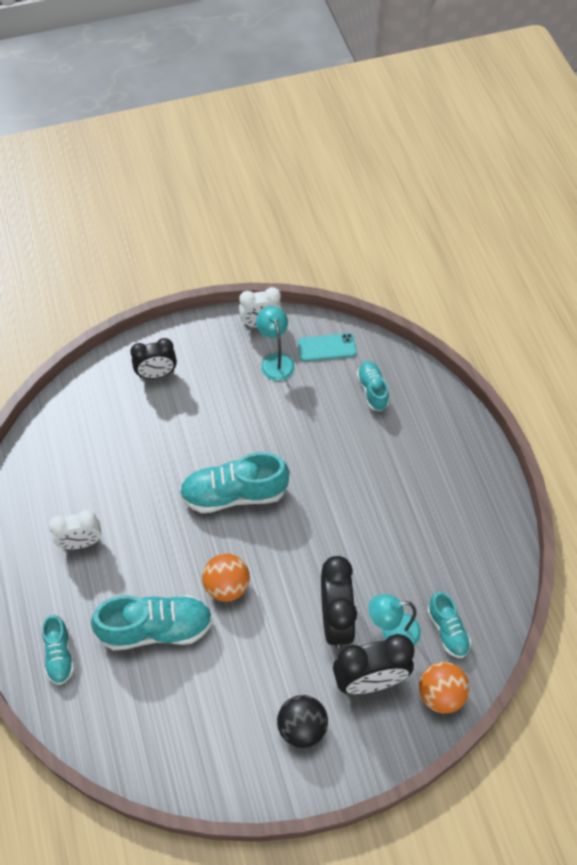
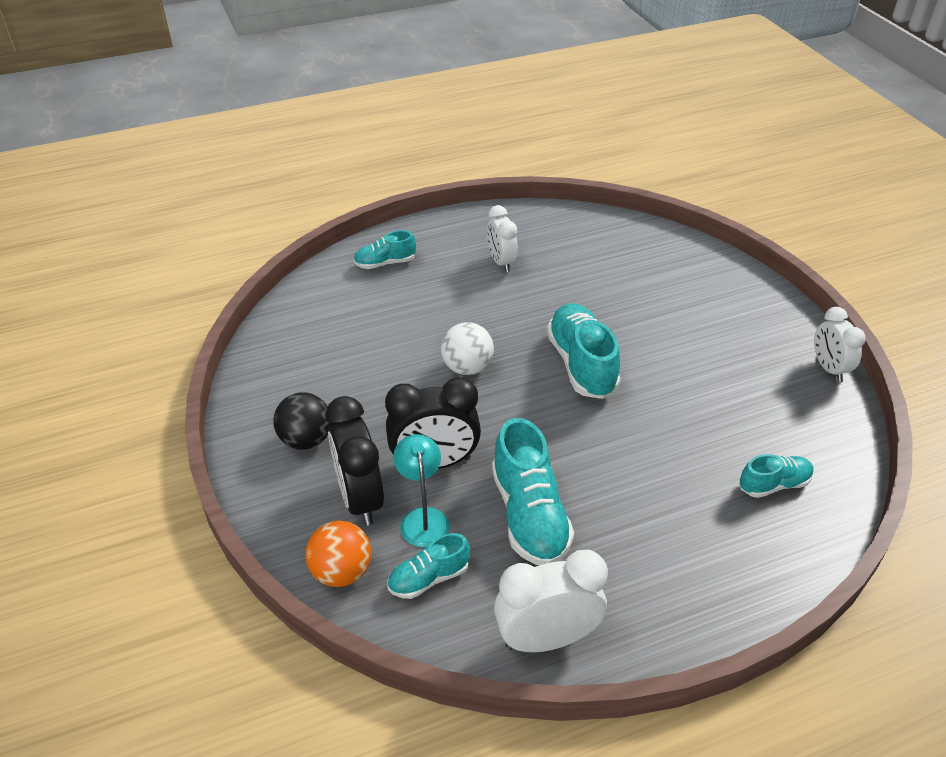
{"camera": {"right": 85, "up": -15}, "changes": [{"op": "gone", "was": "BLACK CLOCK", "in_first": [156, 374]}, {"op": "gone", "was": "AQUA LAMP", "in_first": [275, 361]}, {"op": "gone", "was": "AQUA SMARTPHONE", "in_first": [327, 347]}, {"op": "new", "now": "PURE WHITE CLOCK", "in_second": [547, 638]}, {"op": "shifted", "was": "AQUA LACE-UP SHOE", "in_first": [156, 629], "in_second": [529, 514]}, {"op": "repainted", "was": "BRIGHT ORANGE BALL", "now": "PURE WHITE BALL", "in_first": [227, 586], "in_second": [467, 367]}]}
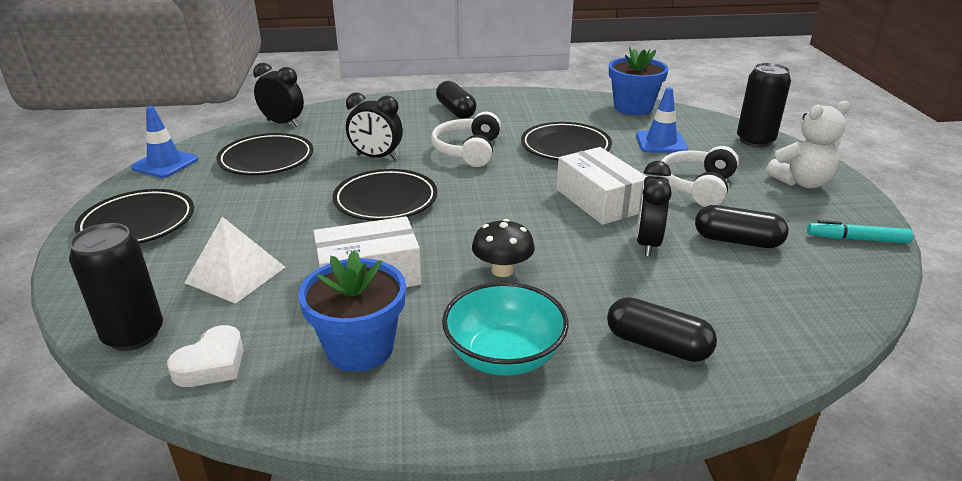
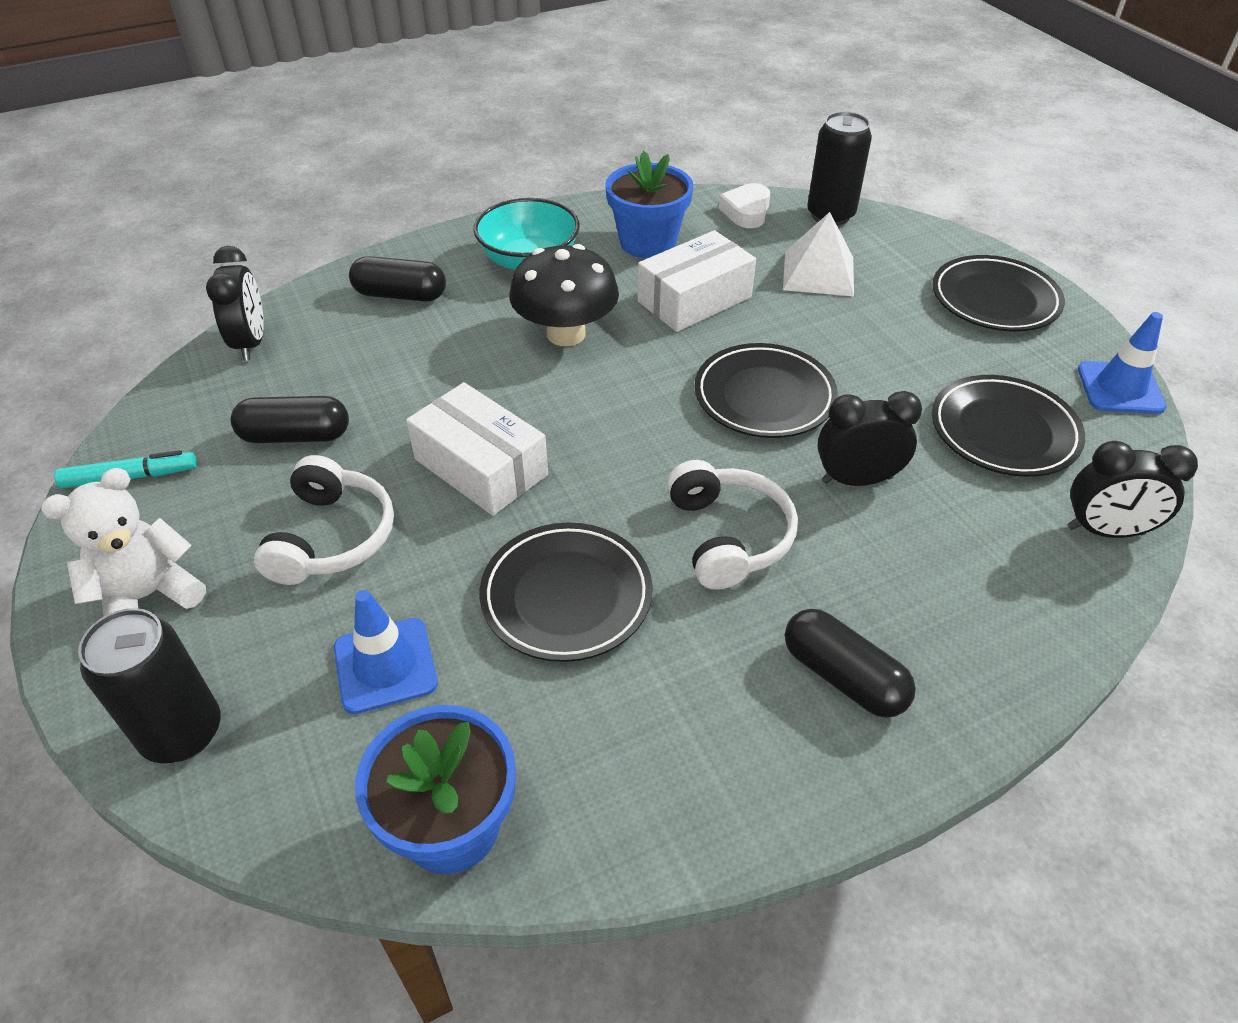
{"camera": {"right": 160, "up": 15}, "changes": [{"op": "shifted", "was": "BLACK CLOCK", "in_first": [647, 243], "in_second": [251, 343]}, {"op": "scaled", "was": "BLACK MUSHROOM", "in_first": [502, 270], "in_second": [566, 334], "ratio": 1.58}]}
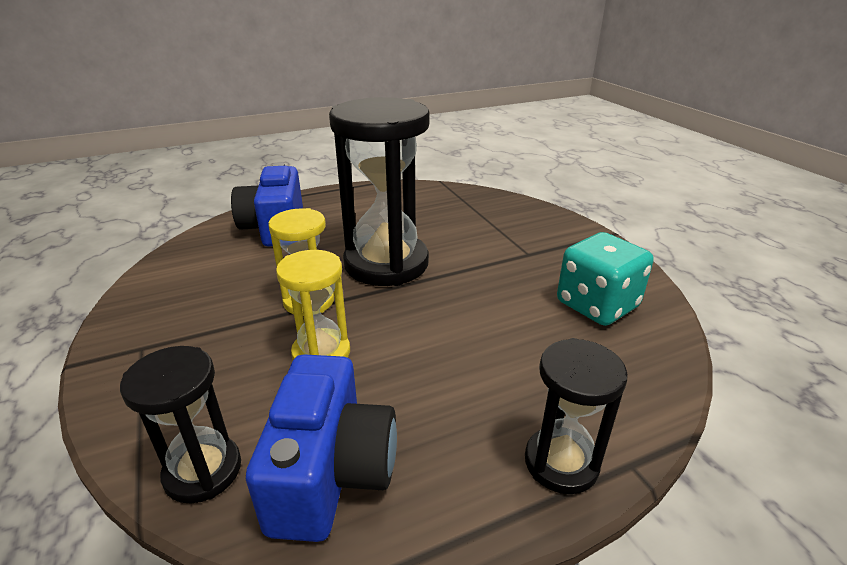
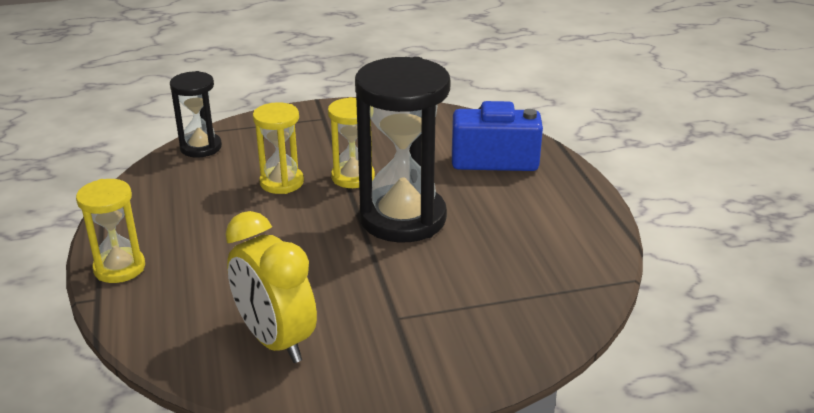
{"camera": {"right": 100, "up": 0}, "changes": [{"op": "gone", "was": "ROYAL BLUE CAMERA", "in_first": [331, 473]}, {"op": "swapped", "was": "AQUA GAME DIE", "now": "GOLDEN CLOCK", "in_first": [597, 305], "in_second": [275, 340]}, {"op": "repainted", "was": "BLACK HOURGLASS", "now": "GOLDEN HOURGLASS", "in_first": [561, 463], "in_second": [119, 268]}]}
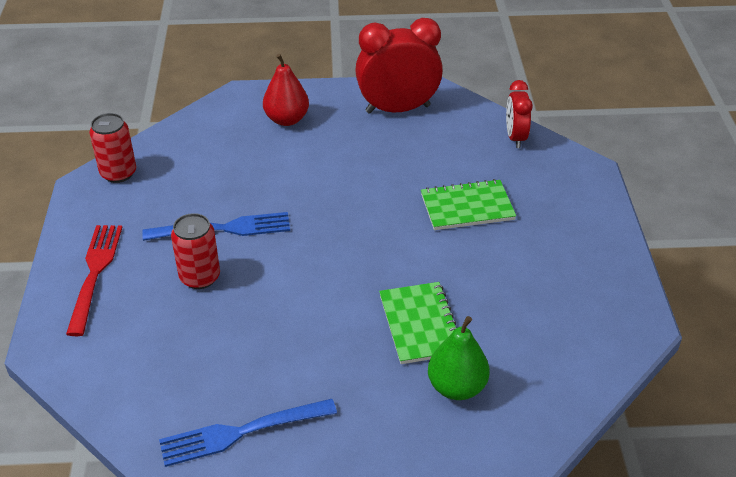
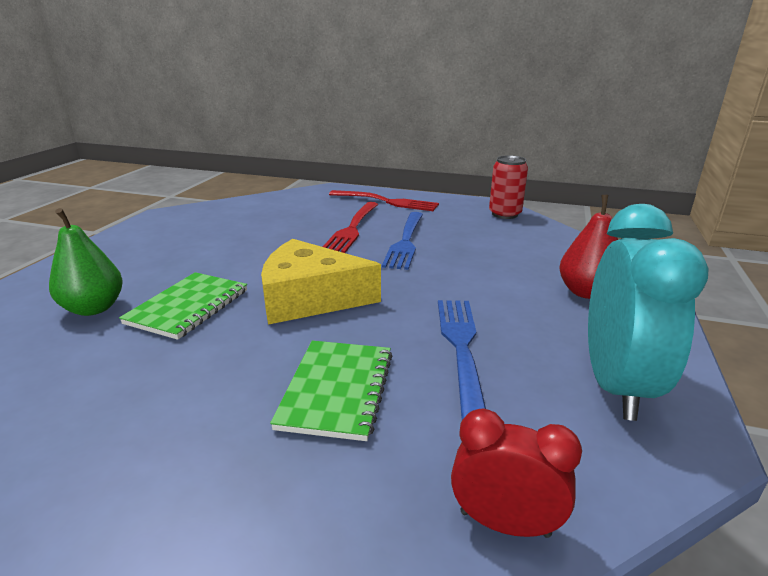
{"camera": {"right": 110, "up": -15}, "changes": [{"op": "new", "now": "GOLDEN PIECE OF CHEESE", "in_second": [310, 298]}, {"op": "shifted", "was": "ROYAL BLUE FORK", "in_first": [241, 432], "in_second": [461, 348]}, {"op": "swapped", "was": "CRIMSON TIN", "now": "CRIMSON FORK", "in_first": [200, 277], "in_second": [352, 228]}, {"op": "repainted", "was": "CRIMSON CLOCK", "now": "AQUA CLOCK", "in_first": [397, 109], "in_second": [616, 385]}, {"op": "rotated", "was": "EMERALD NOTEPAD", "in_first": [420, 324], "in_second": [188, 307], "clockwise": -75}]}
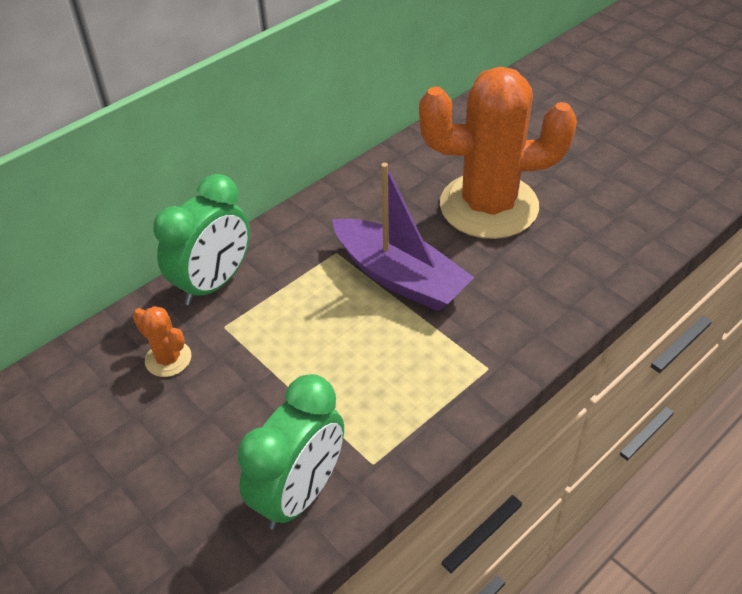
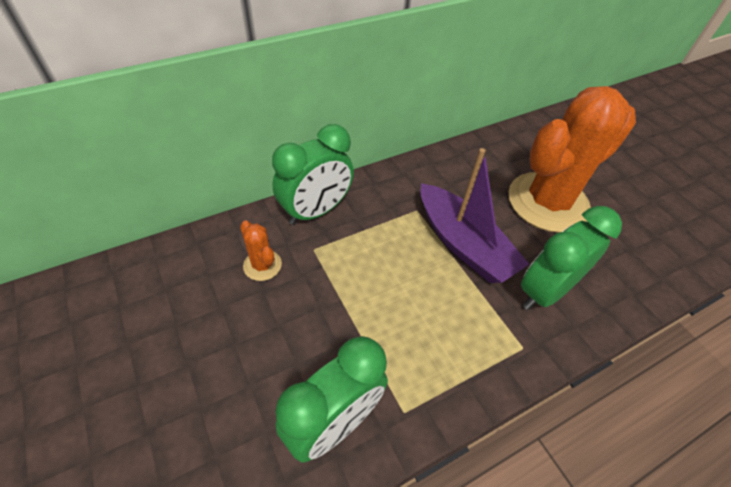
{"camera": {"right": 10, "up": 5}, "changes": [{"op": "new", "now": "EMERALD CLOCK", "in_second": [545, 291]}, {"op": "rotated", "was": "BRIGHT ORANGE CACTUS", "in_first": [488, 206], "in_second": [548, 202], "clockwise": -45}]}
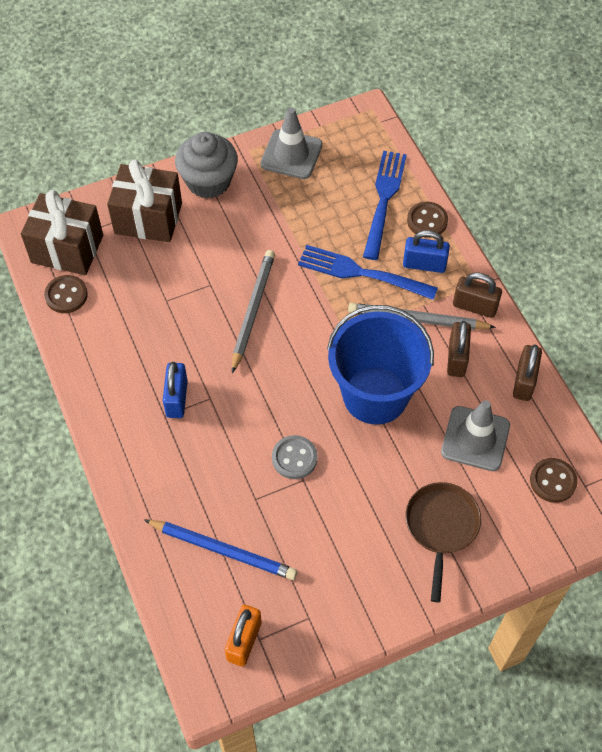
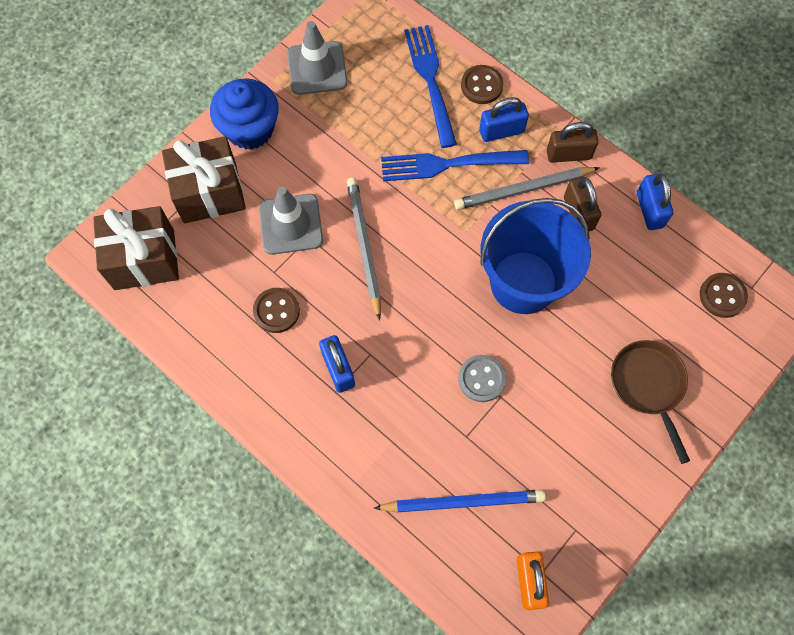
{"camera": {"right": -25, "up": 10}, "changes": [{"op": "shifted", "was": "RUSSET BUTTON", "in_first": [66, 295], "in_second": [276, 311]}, {"op": "shifted", "was": "GRAY ROAD CONE", "in_first": [475, 439], "in_second": [291, 224]}, {"op": "repainted", "was": "GRAY CUPCAKE", "now": "ROYAL BLUE CUPCAKE", "in_first": [208, 181], "in_second": [250, 129]}, {"op": "repainted", "was": "RUSSET SMALL LOCK", "now": "ROYAL BLUE SMALL LOCK", "in_first": [524, 381], "in_second": [649, 210]}]}
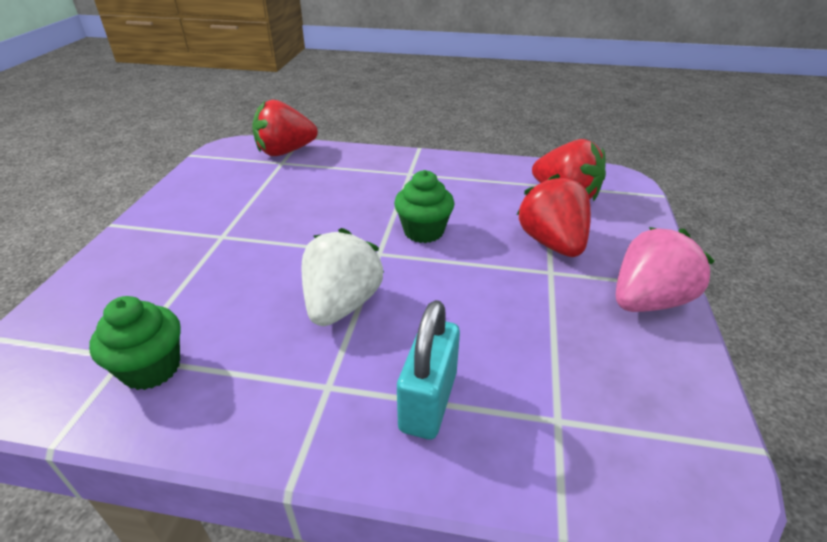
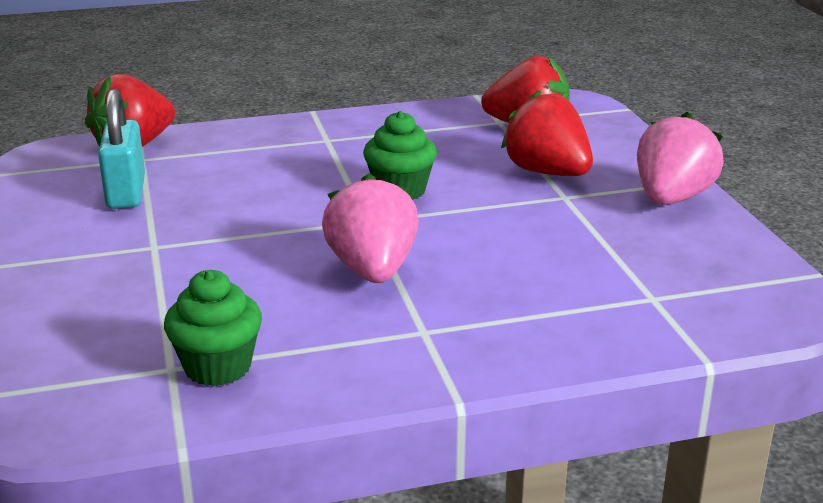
{"camera": {"right": -25, "up": -10}, "changes": [{"op": "shifted", "was": "AQUA SMALL LOCK", "in_first": [428, 401], "in_second": [126, 193]}, {"op": "repainted", "was": "PURE WHITE TOY STRAWBERRY", "now": "PINK TOY STRAWBERRY", "in_first": [342, 304], "in_second": [372, 270]}]}
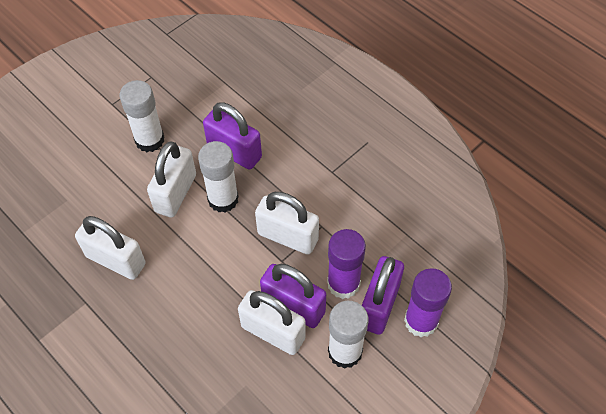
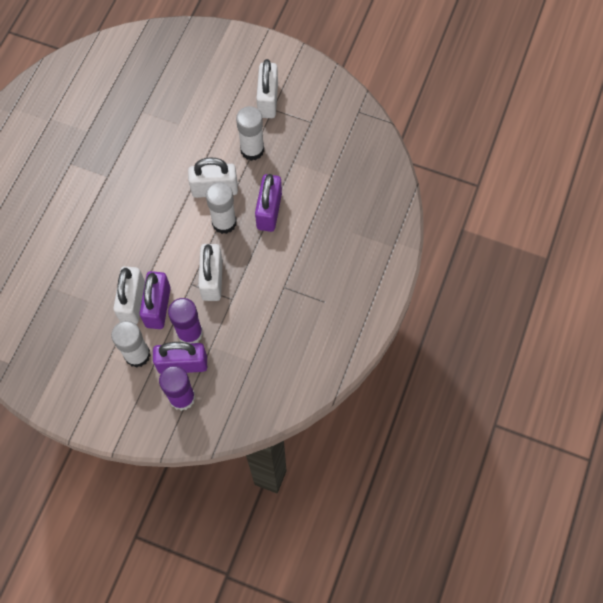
{"camera": {"right": 65, "up": 10}, "changes": [{"op": "shifted", "was": "PURE WHITE SMALL LOCK", "in_first": [116, 260], "in_second": [268, 100]}]}
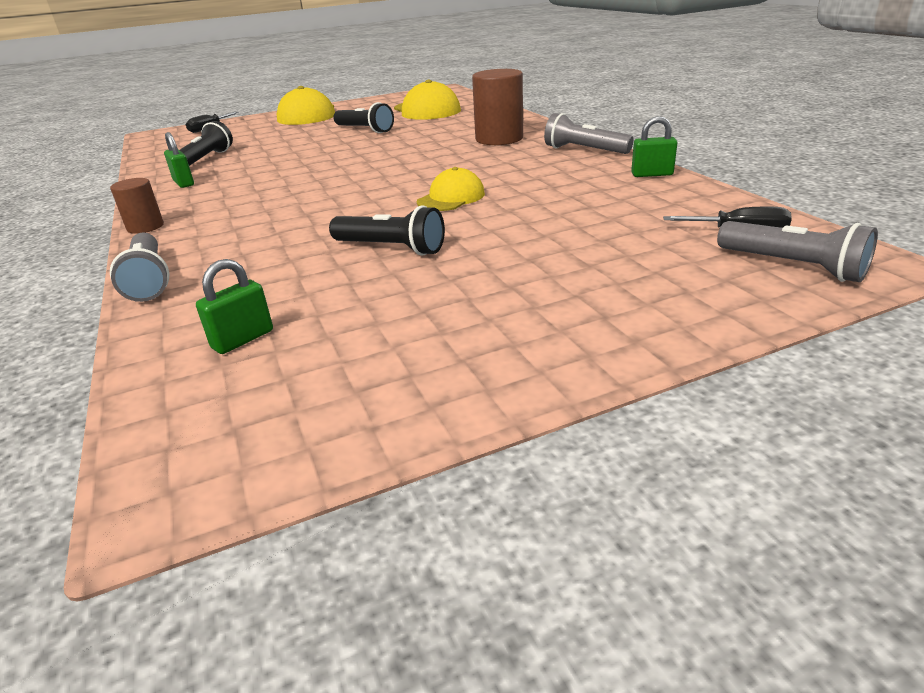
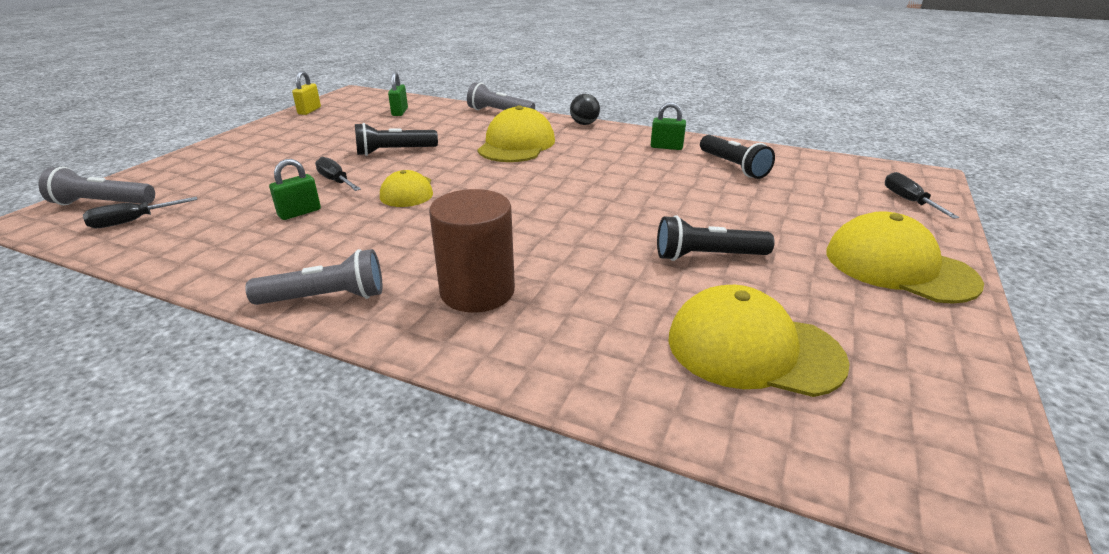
{"camera": {"right": 135, "up": 0}, "changes": [{"op": "new", "now": "GOLDEN SMALL LOCK", "in_second": [309, 111]}, {"op": "new", "now": "BLACK HAND SCREWDRIVER", "in_second": [336, 181]}, {"op": "new", "now": "GOLDEN BASEBALL CAP", "in_second": [516, 144]}, {"op": "shifted", "was": "EMERALD SMALL LOCK", "in_first": [652, 174], "in_second": [299, 213]}, {"op": "swapped", "was": "RUSSET SOLID CYLINDER", "now": "BLACK BALL", "in_first": [145, 227], "in_second": [584, 124]}]}
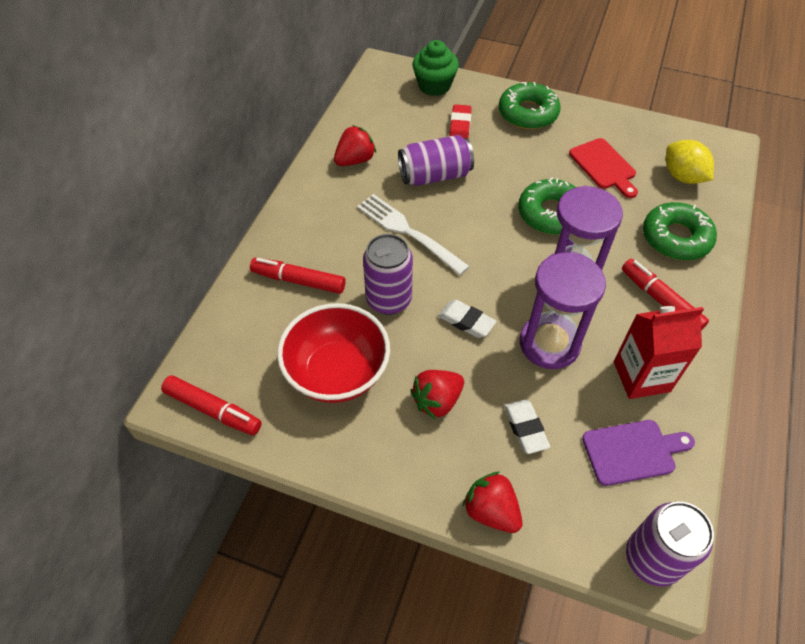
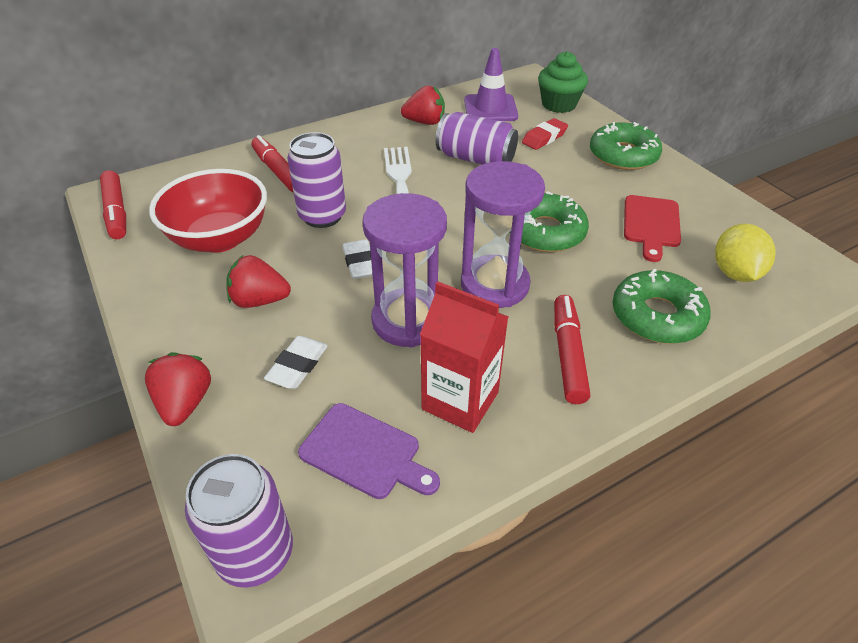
{"camera": {"right": 40, "up": -10}, "changes": [{"op": "new", "now": "VIOLET ROAD CONE", "in_second": [490, 109]}]}
